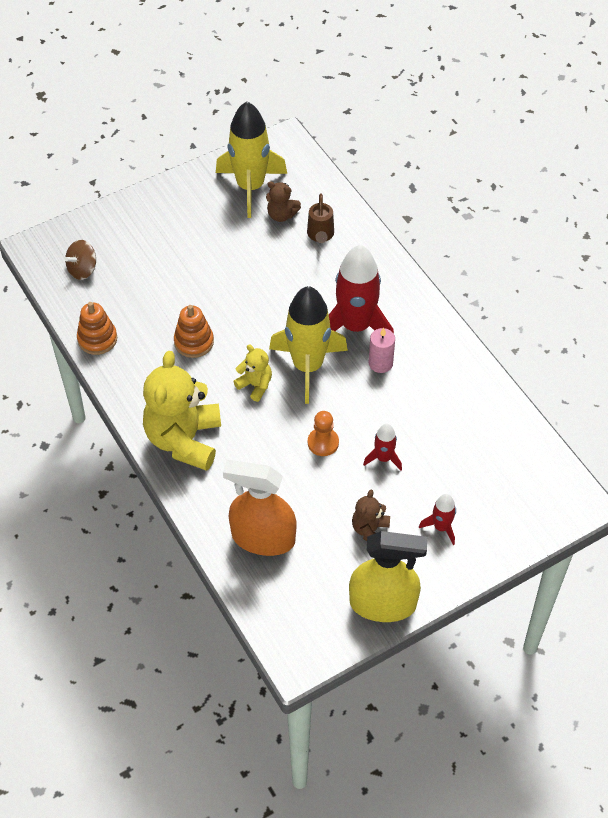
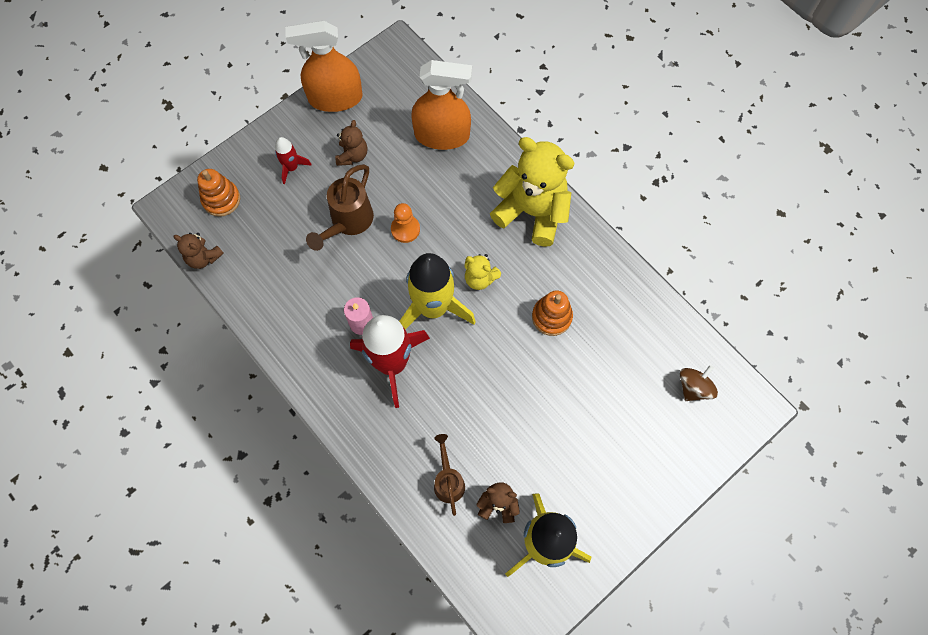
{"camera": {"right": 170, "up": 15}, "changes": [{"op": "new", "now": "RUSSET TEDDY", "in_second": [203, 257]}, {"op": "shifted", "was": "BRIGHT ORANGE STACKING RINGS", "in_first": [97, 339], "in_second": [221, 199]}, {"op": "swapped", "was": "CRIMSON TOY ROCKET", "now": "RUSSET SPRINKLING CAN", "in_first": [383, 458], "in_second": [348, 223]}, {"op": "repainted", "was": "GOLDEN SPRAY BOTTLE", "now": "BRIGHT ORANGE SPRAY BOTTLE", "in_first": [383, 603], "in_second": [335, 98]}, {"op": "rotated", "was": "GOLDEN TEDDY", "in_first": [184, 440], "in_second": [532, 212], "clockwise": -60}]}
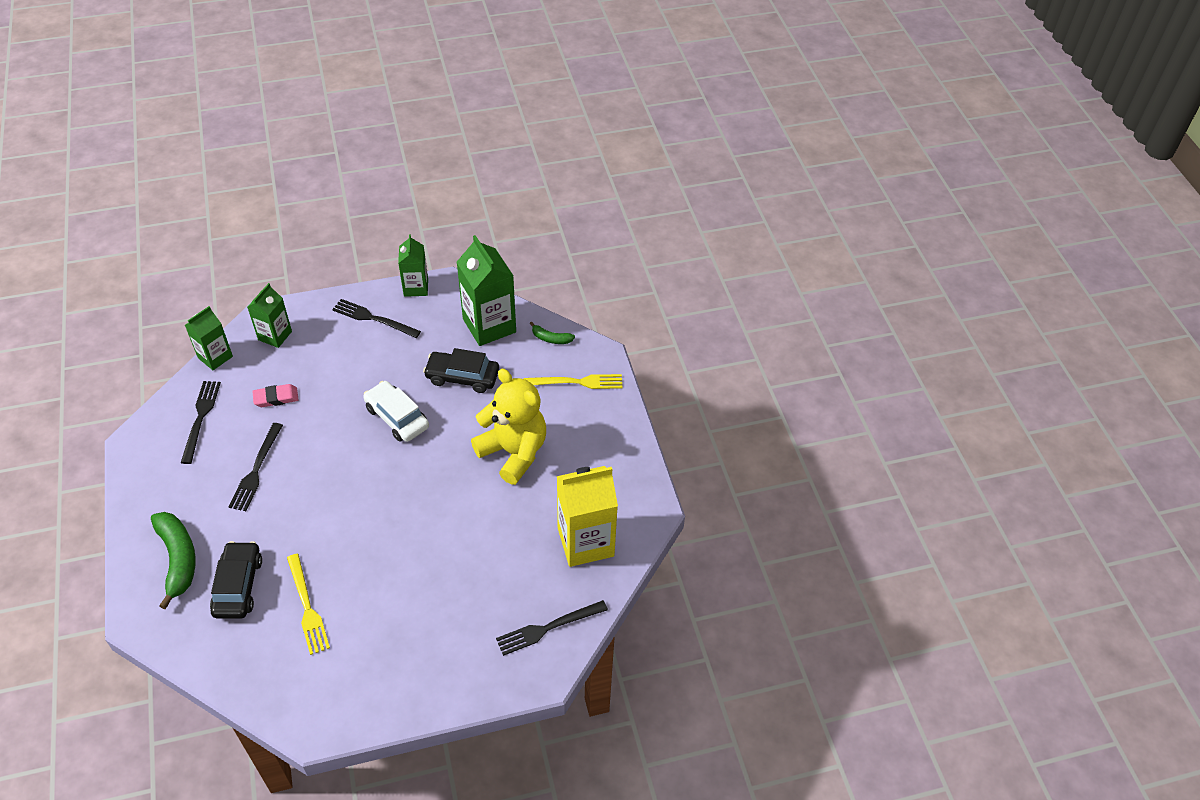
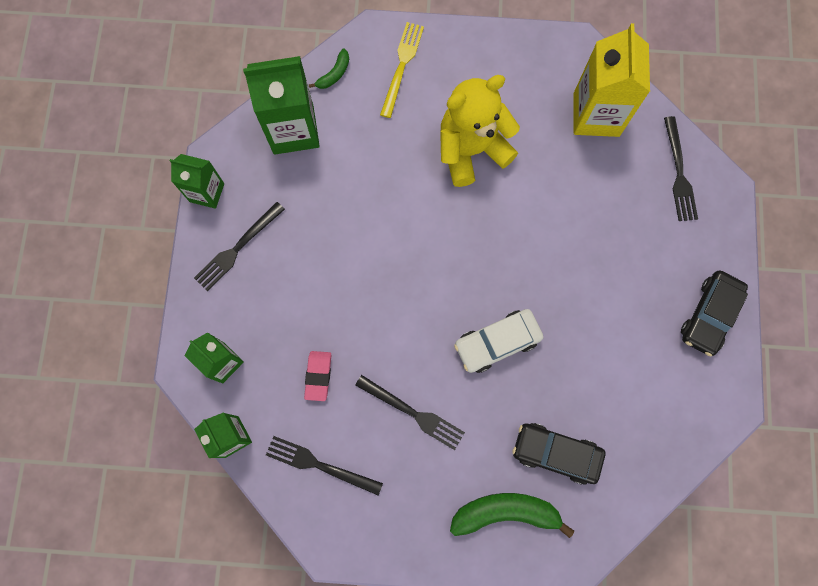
{"camera": {"right": -70, "up": 25}, "changes": [{"op": "gone", "was": "GOLDEN FORK", "in_first": [307, 607]}, {"op": "shifted", "was": "PURE WHITE TOY CAR", "in_first": [397, 417], "in_second": [497, 342]}, {"op": "shifted", "was": "BLACK TOY CAR", "in_first": [462, 377], "in_second": [709, 315]}]}
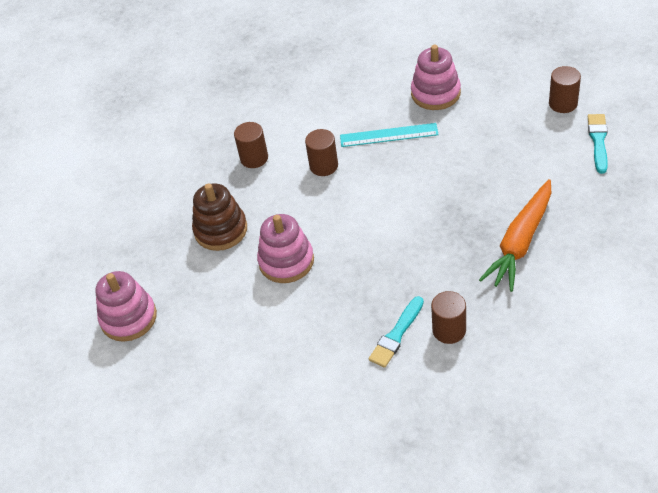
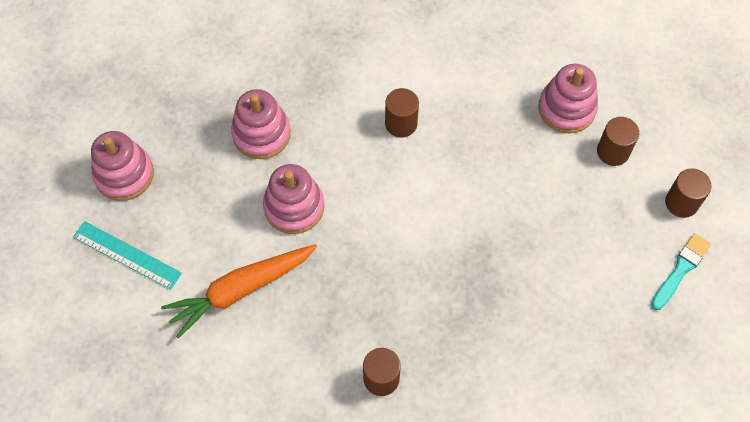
{"camera": {"right": 25, "up": 15}, "changes": [{"op": "gone", "was": "AQUA PAINT BRUSH", "in_first": [396, 335]}, {"op": "shifted", "was": "RUSSET SOLID CYLINDER", "in_first": [254, 158], "in_second": [613, 152]}, {"op": "shifted", "was": "AQUA RULER", "in_first": [389, 135], "in_second": [127, 255]}, {"op": "shifted", "was": "BRIGHT ORANGE CARROT", "in_first": [520, 242], "in_second": [240, 290]}, {"op": "repainted", "was": "RUSSET STACKING RINGS", "now": "PINK STACKING RINGS", "in_first": [221, 230], "in_second": [261, 134]}]}
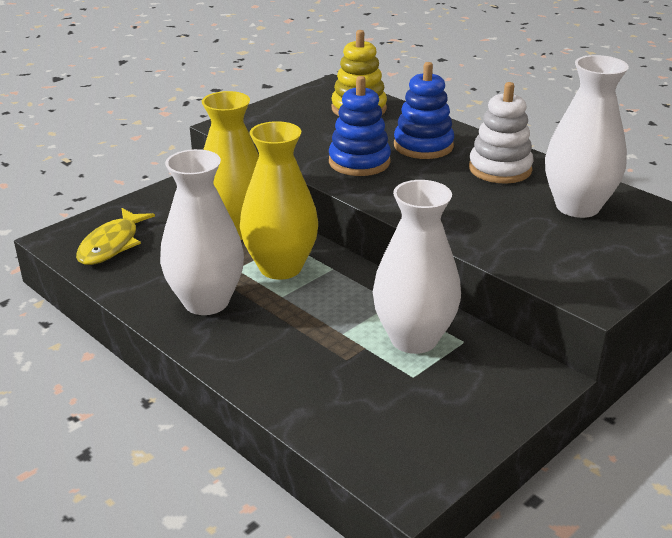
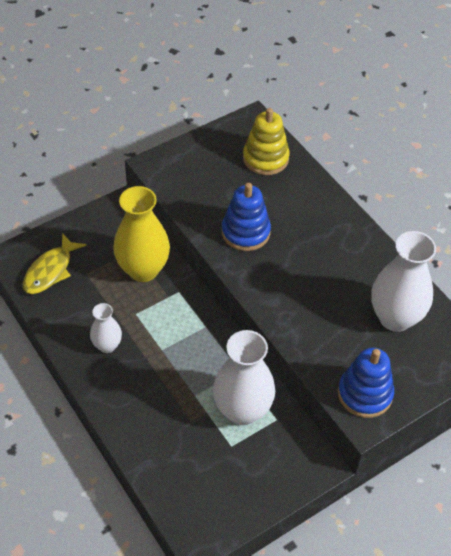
{"camera": {"right": 10, "up": 20}, "changes": [{"op": "gone", "was": "GOLDEN TALL VASE", "in_first": [280, 267]}, {"op": "gone", "was": "PURE WHITE STACKING RINGS", "in_first": [500, 169]}, {"op": "shifted", "was": "ROYAL BLUE STACKING RINGS", "in_first": [423, 146], "in_second": [365, 394]}, {"op": "scaled", "was": "PURE WHITE TALL VASE", "in_first": [206, 302], "in_second": [107, 345], "ratio": 0.54}]}
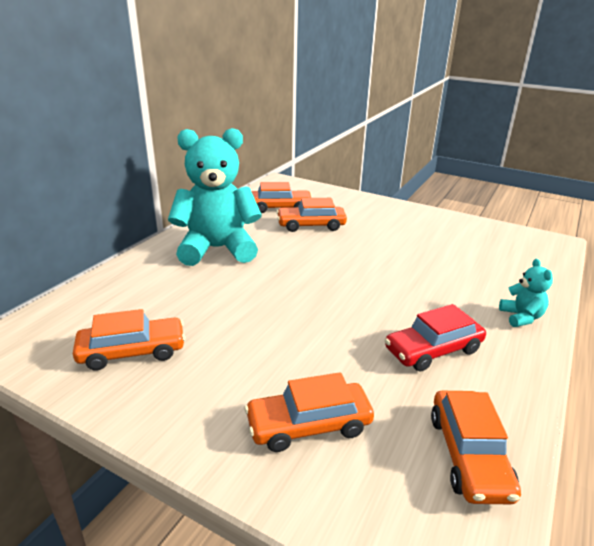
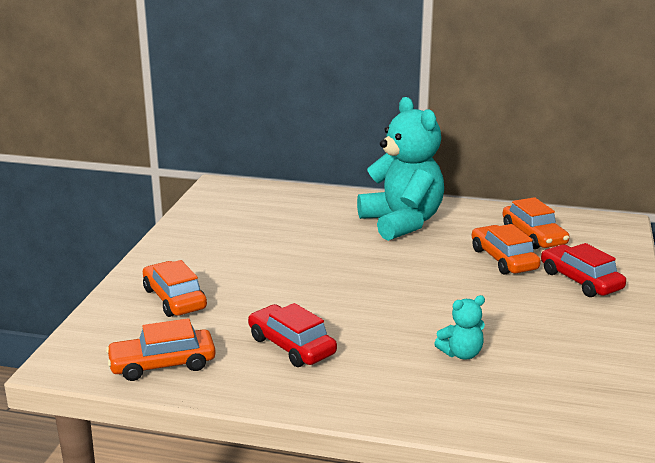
{"camera": {"right": 75, "up": -5}, "changes": [{"op": "gone", "was": "BRIGHT ORANGE TOY CAR", "in_first": [132, 351]}, {"op": "new", "now": "CRIMSON TOY CAR", "in_second": [580, 280]}, {"op": "shifted", "was": "AQUA TEDDY", "in_first": [521, 317], "in_second": [461, 354]}]}
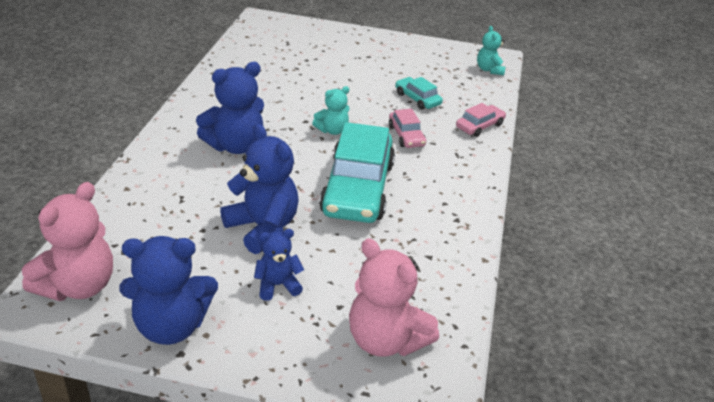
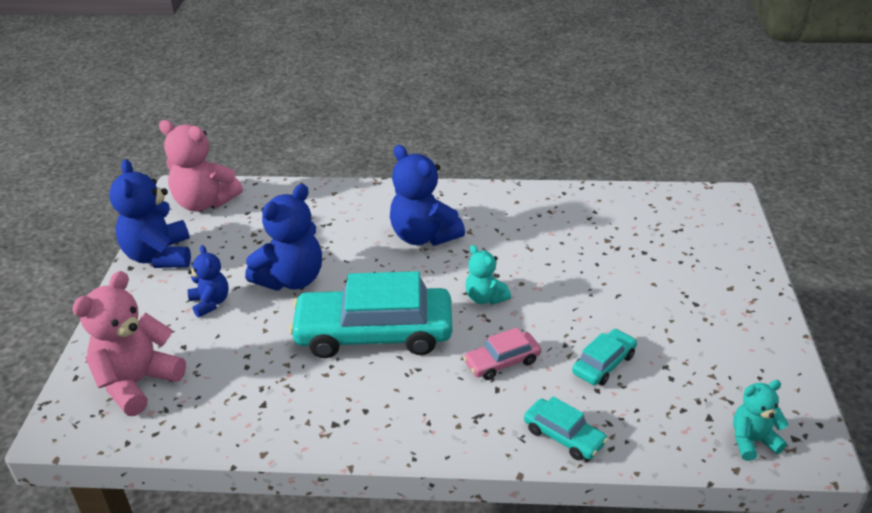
{"camera": {"right": 85, "up": 0}, "changes": [{"op": "repainted", "was": "PINK TOY CAR", "now": "AQUA TOY CAR", "in_first": [479, 126], "in_second": [564, 436]}]}
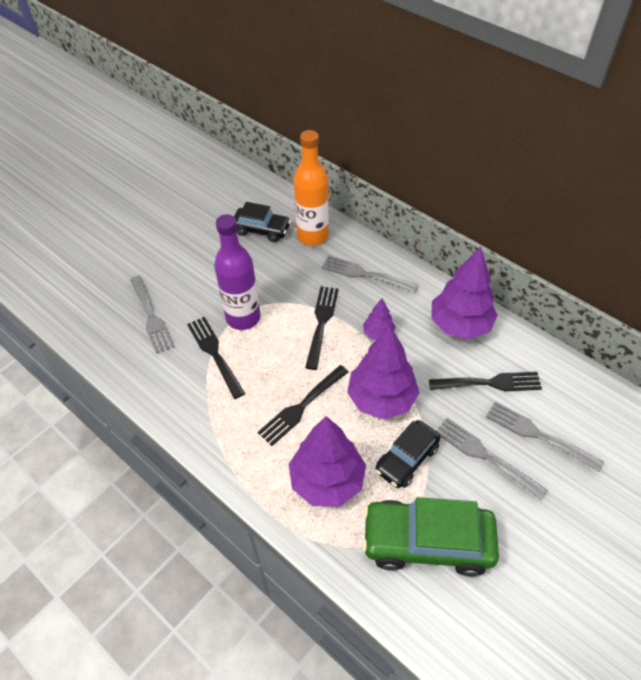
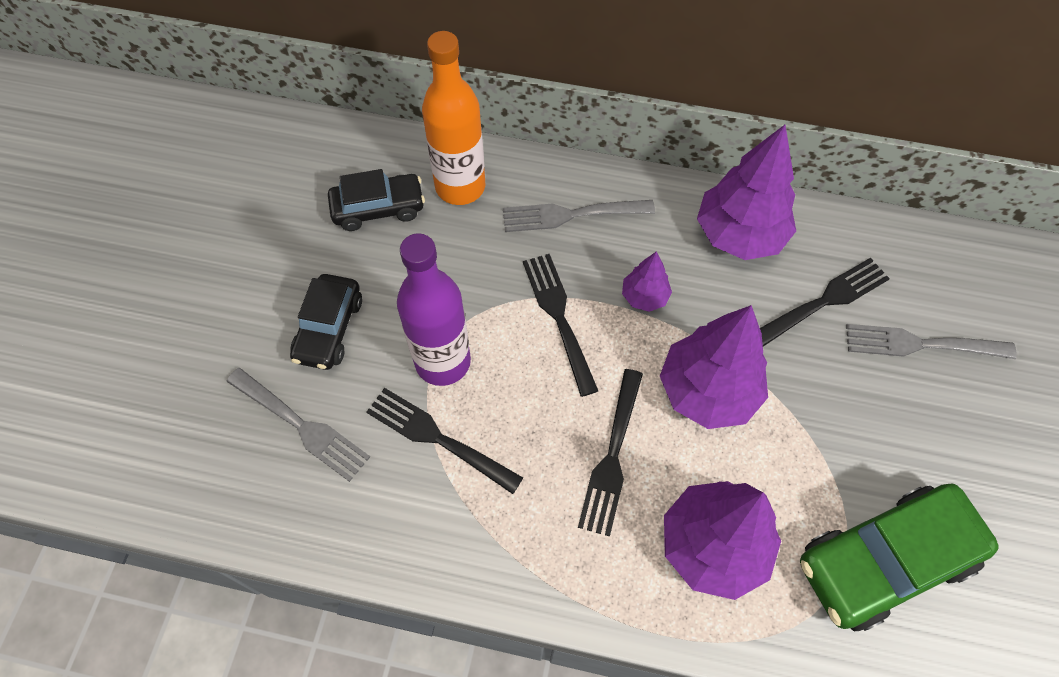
{"camera": {"right": -30, "up": 10}, "changes": [{"op": "gone", "was": "GRAY FORK", "in_first": [485, 455]}, {"op": "shifted", "was": "BLACK TOY CAR", "in_first": [406, 459], "in_second": [329, 329]}]}
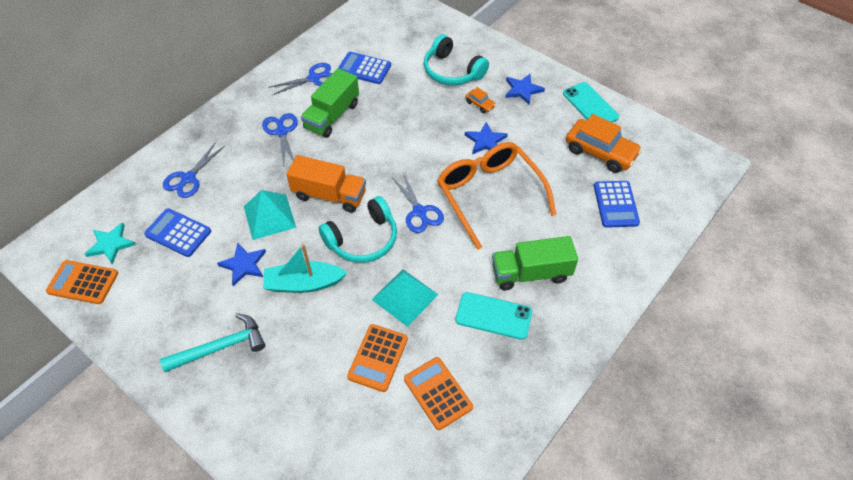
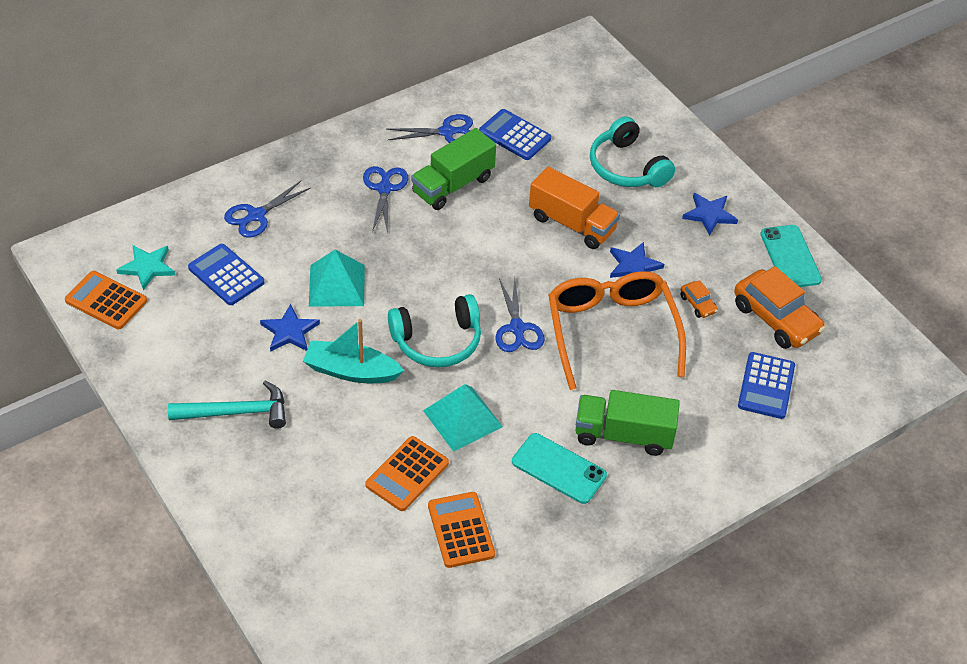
{"camera": {"right": 15, "up": -5}, "changes": [{"op": "shifted", "was": "BRIGHT ORANGE TOY TRUCK", "in_first": [329, 195], "in_second": [572, 224]}, {"op": "shifted", "was": "BRIGHT ORANGE TOY CAR", "in_first": [480, 104], "in_second": [698, 304]}]}
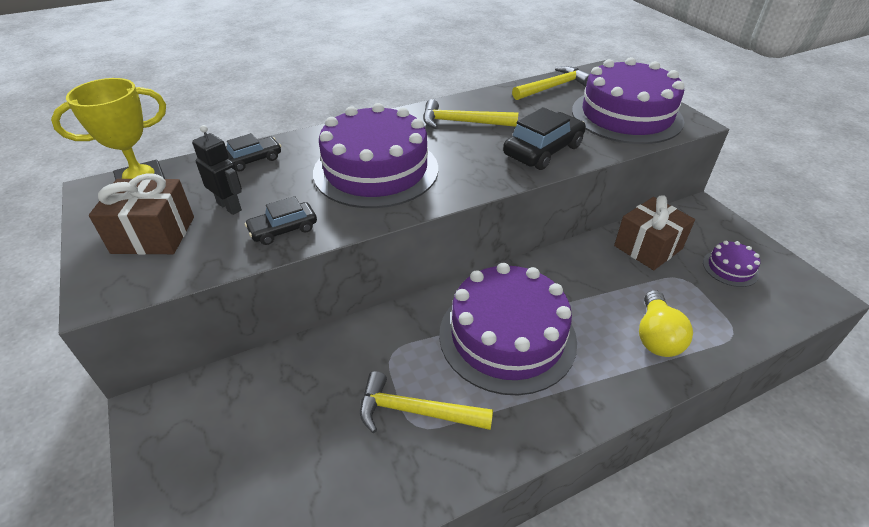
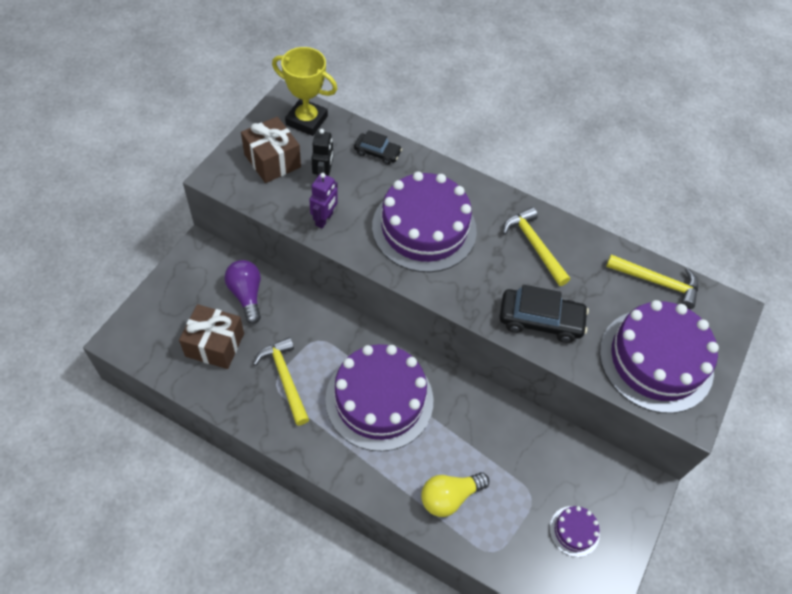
{"camera": {"right": 50, "up": 15}, "changes": [{"op": "new", "now": "VIOLET BULB", "in_second": [246, 295]}, {"op": "shifted", "was": "RUSSET GIFT", "in_first": [648, 247], "in_second": [215, 345]}, {"op": "swapped", "was": "BLACK TOY CAR", "now": "VIOLET ROBOT FIGURE", "in_first": [283, 230], "in_second": [324, 219]}]}
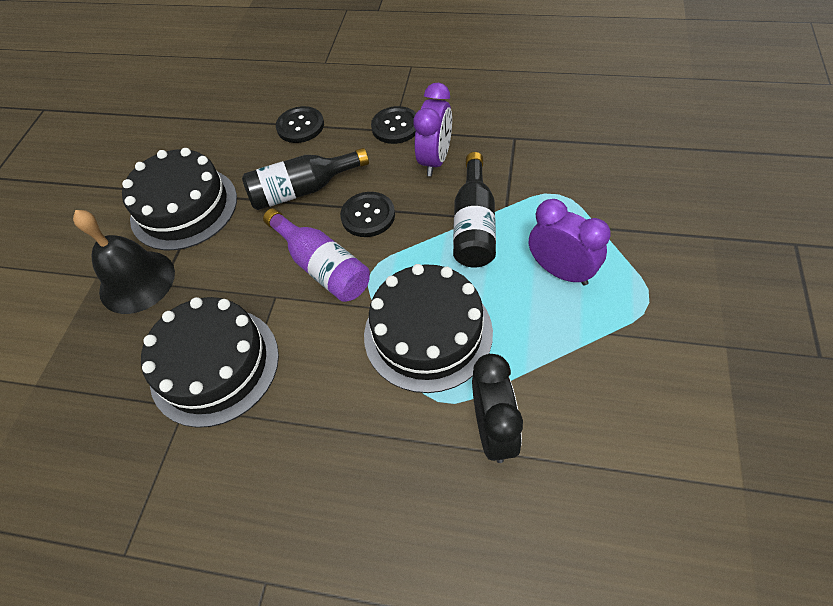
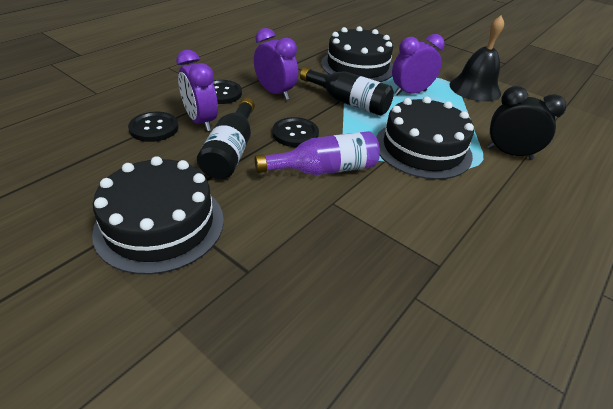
{"camera": {"right": -70, "up": -15}, "changes": [{"op": "new", "now": "VIOLET CLOCK", "in_second": [201, 121]}, {"op": "shifted", "was": "BLACK BELL", "in_first": [137, 281], "in_second": [475, 89]}, {"op": "shifted", "was": "BLACK GATEAU", "in_first": [214, 365], "in_second": [357, 66]}]}
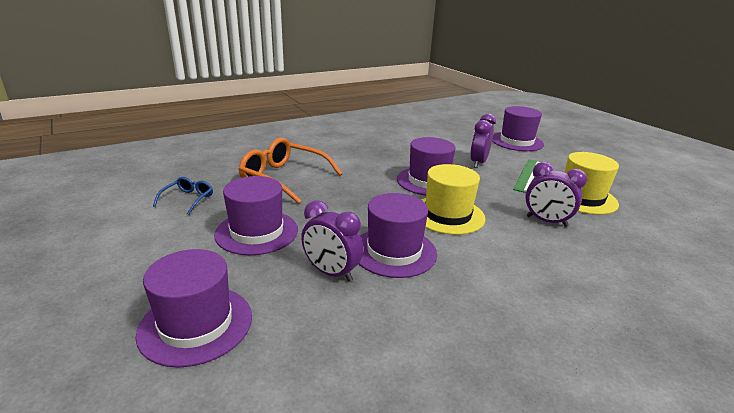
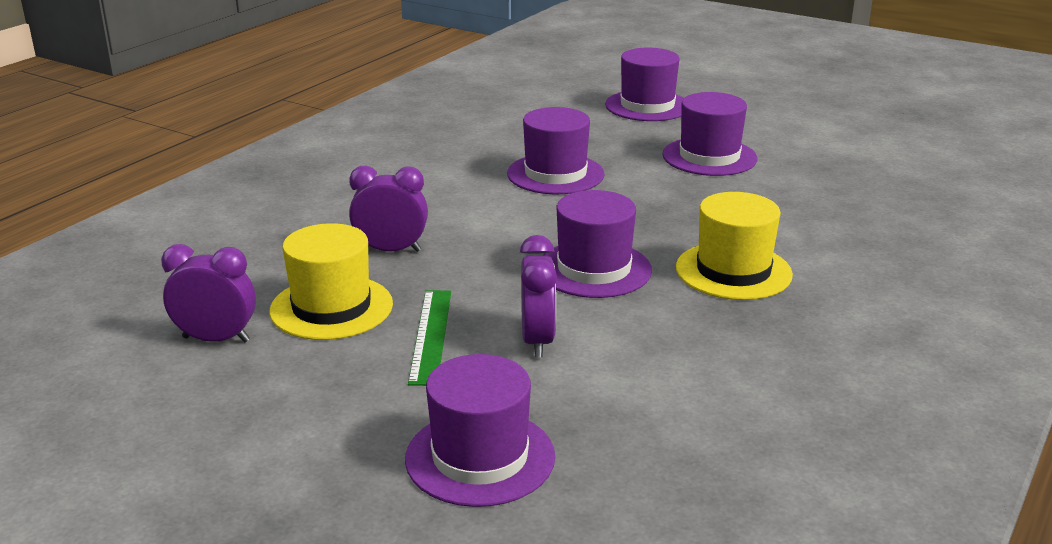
{"camera": {"right": 155, "up": 0}, "changes": [{"op": "gone", "was": "ROYAL BLUE SPECTACLES", "in_first": [188, 199]}, {"op": "gone", "was": "BRIGHT ORANGE SPECTACLES", "in_first": [283, 178]}, {"op": "shifted", "was": "VIOLET CLOCK", "in_first": [331, 273], "in_second": [216, 339]}, {"op": "shifted", "was": "GOLDEN HAT", "in_first": [447, 215], "in_second": [733, 271]}]}
